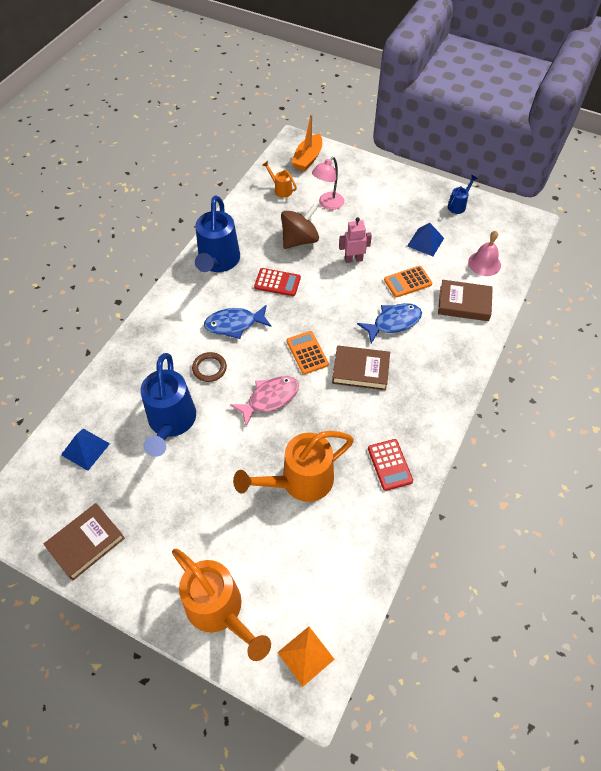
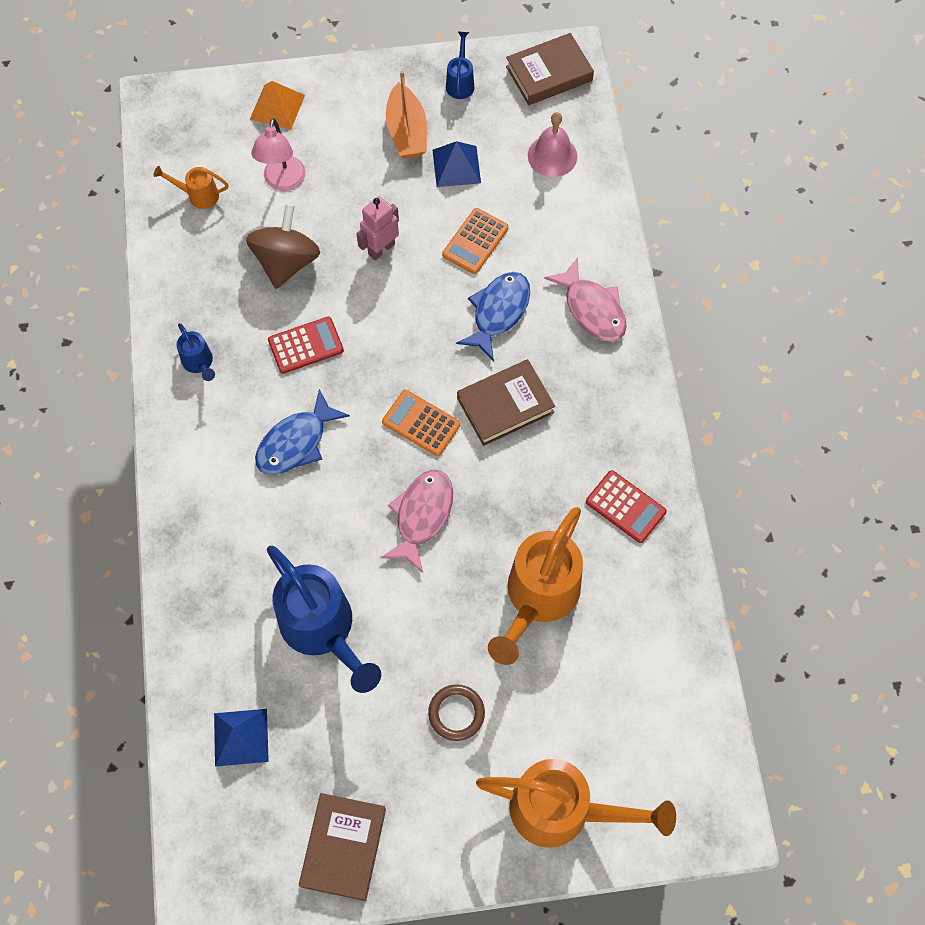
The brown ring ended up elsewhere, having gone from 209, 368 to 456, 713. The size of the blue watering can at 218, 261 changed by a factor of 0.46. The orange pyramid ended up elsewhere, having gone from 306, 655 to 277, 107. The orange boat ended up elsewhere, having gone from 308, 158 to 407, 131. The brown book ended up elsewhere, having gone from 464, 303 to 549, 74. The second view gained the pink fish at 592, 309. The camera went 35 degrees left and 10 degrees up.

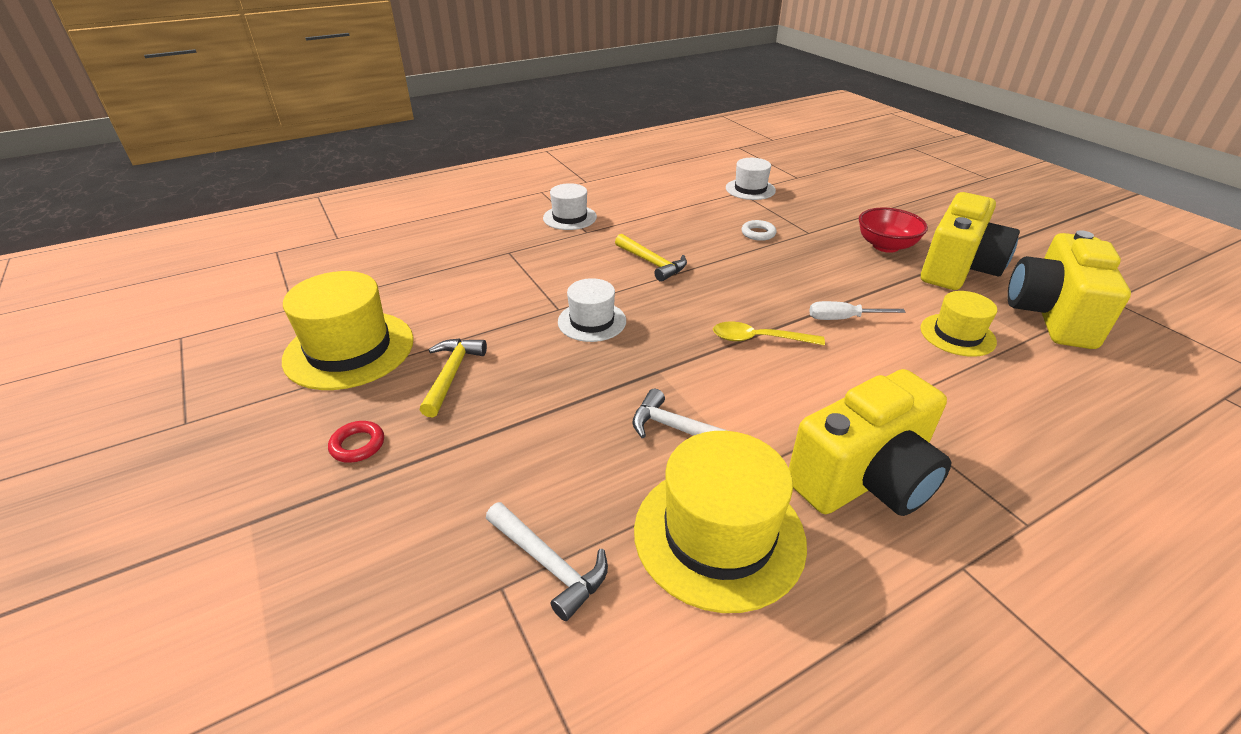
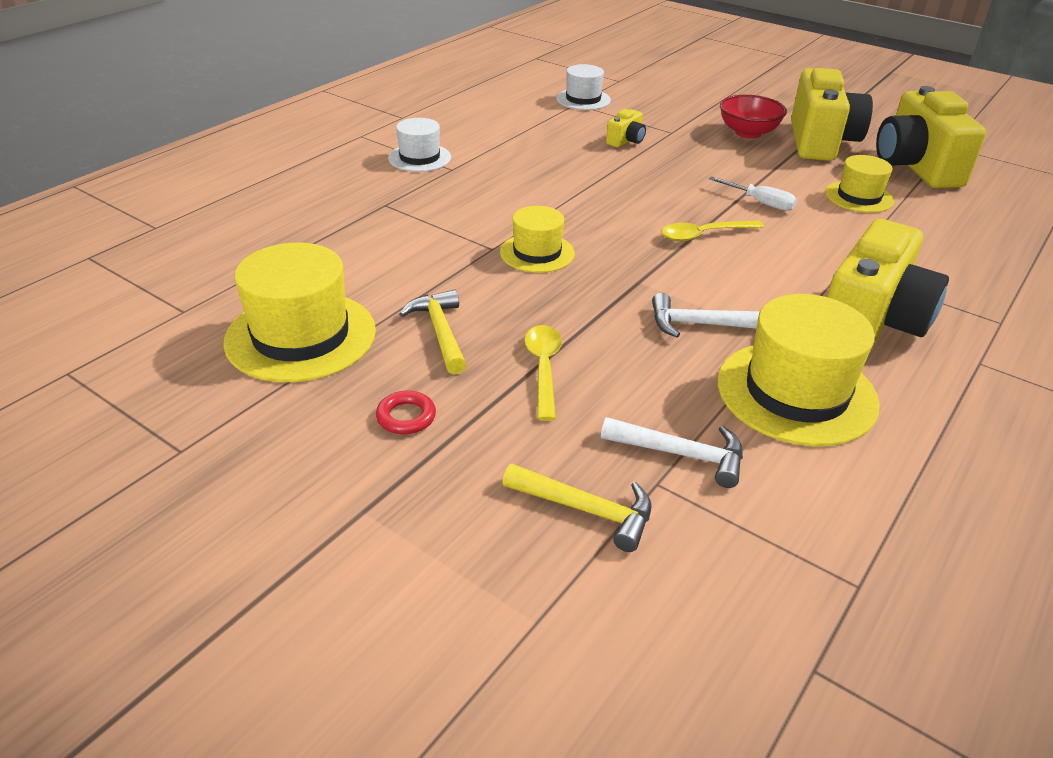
What was the white hat at 592, 321 turned into the yellow hat at 537, 253. The yellow hammer ended up elsewhere, having gone from 652, 263 to 586, 510. Where the white ring stood at 758, 233, the yellow camera came to stand at 626, 141. The white screwdriver at 843, 318 ended up facing another way, 120 degrees counterclockwise from before. The second view gained the yellow spoon at 543, 369. The camera went 25 degrees left and 0 degrees up.

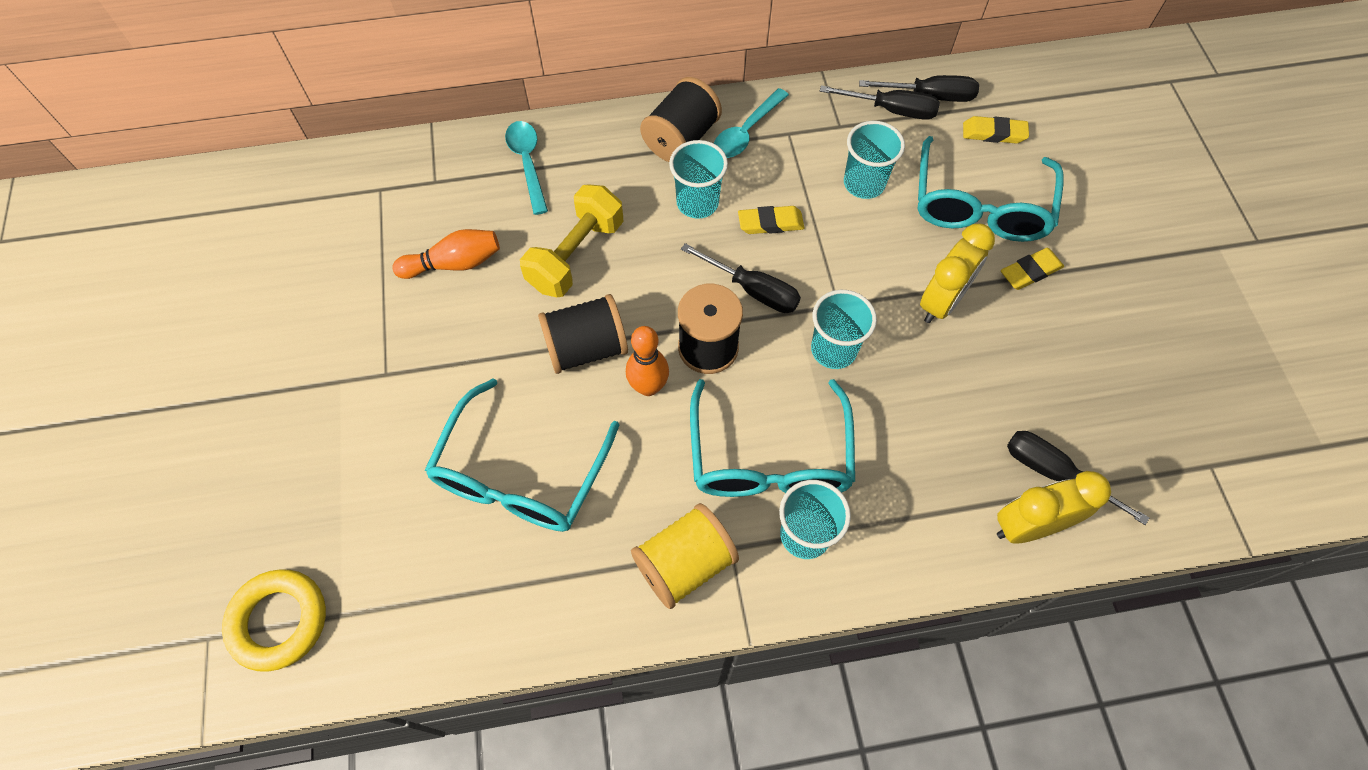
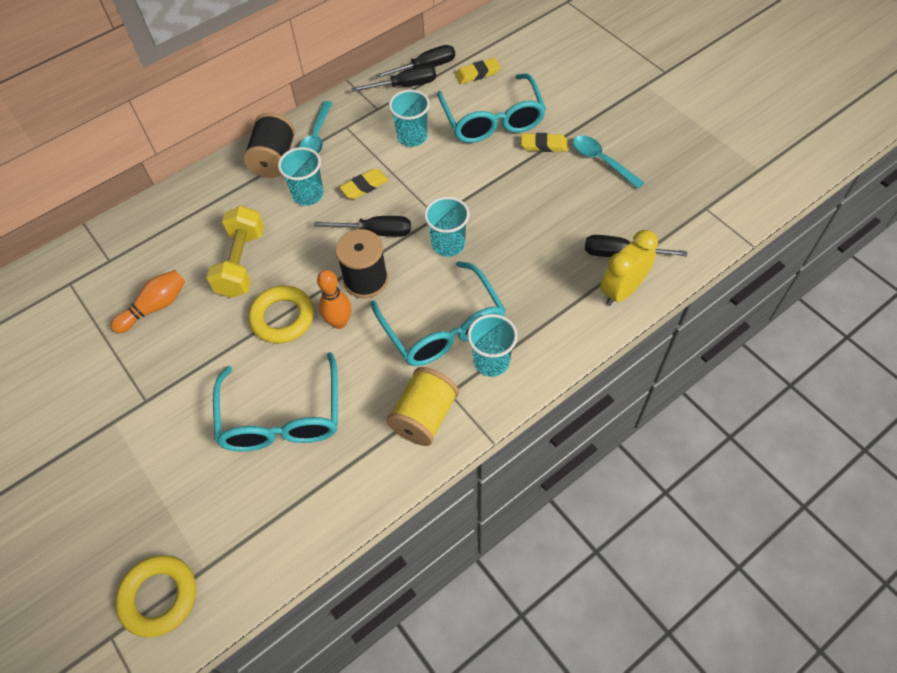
The turquoise spoon ended up elsewhere, having gone from 527, 163 to 601, 161. Where the black spool stood at 586, 348, the yellow ring came to stand at 282, 318. The second view lost the yellow clock at 942, 302. The yellow eraser at 1030, 271 ended up facing another way, 60 degrees clockwise from before. The camera went 25 degrees left and 5 degrees down.

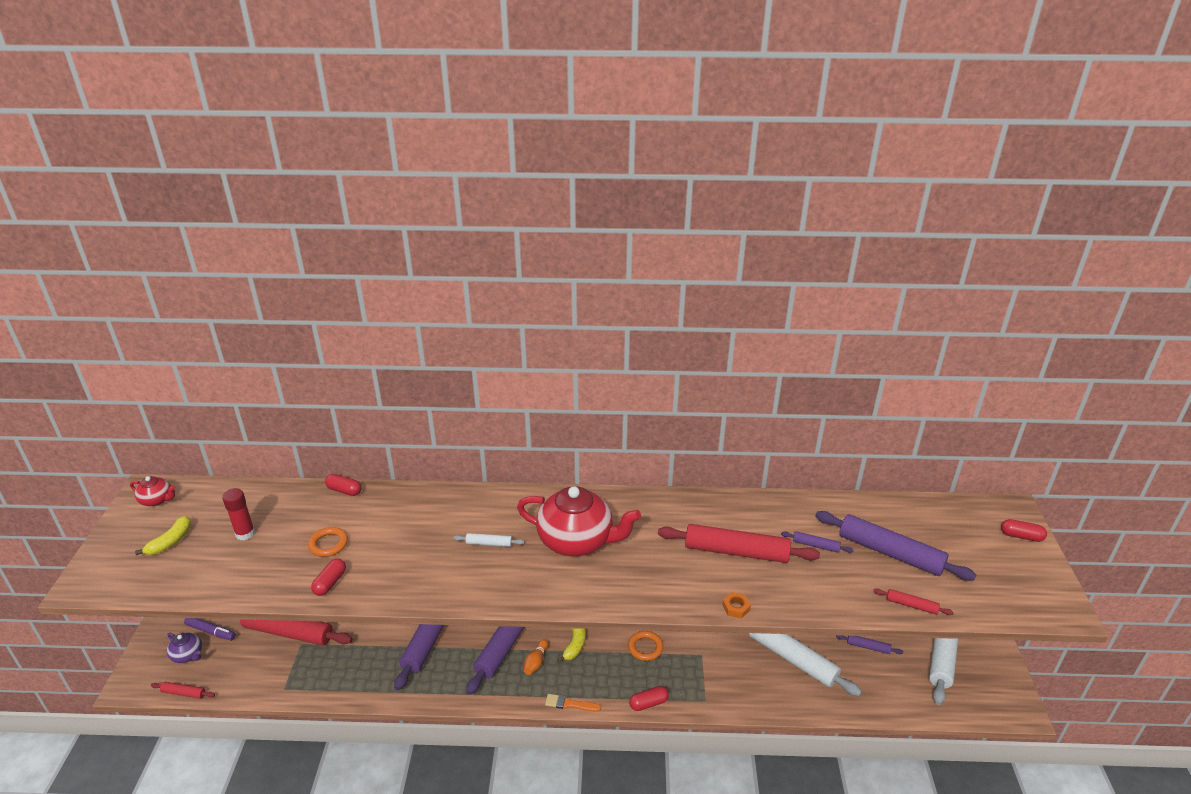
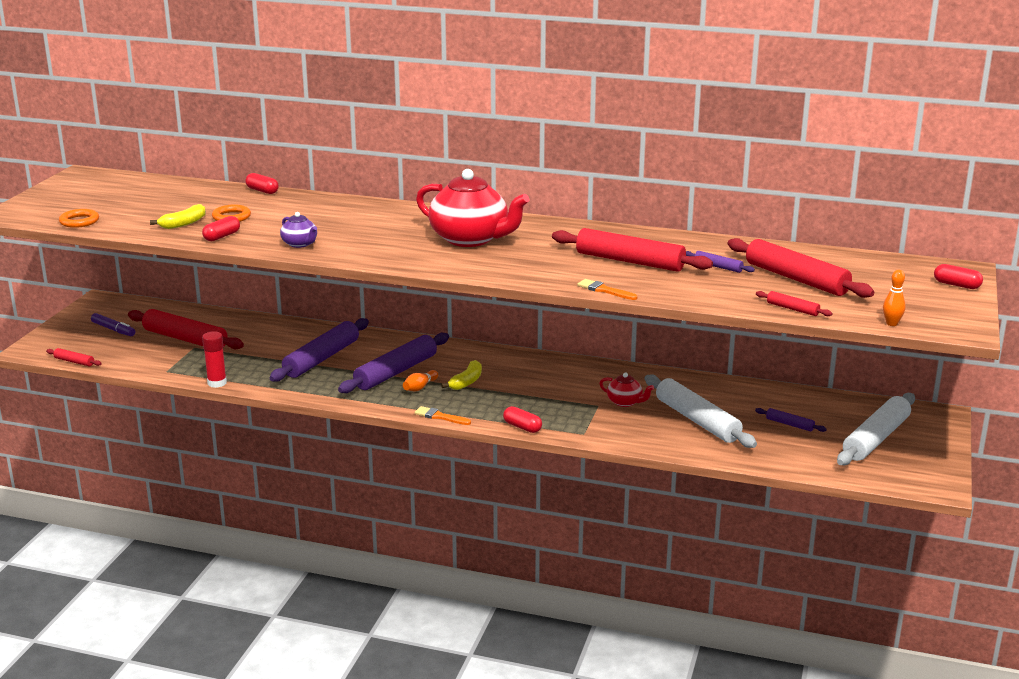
The red teapot ended up elsewhere, having gone from 157, 500 to 625, 402. The yellow banana ended up elsewhere, having gone from 170, 542 to 183, 223. The purple teapot ended up elsewhere, having gone from 188, 655 to 300, 244. The red glue stick ended up elsewhere, having gone from 245, 533 to 217, 383. The second view lost the white rolling pin at 489, 543. The orange ring ended up elsewhere, having gone from 645, 647 to 79, 221. The red capsule at 648, 703 ended up facing another way, 45 degrees clockwise from before. Where the orange nut stood at 736, 607, the orange brush came to stand at 604, 290. What was the purple rolling pin at 890, 552 turned into the red rolling pin at 796, 279. The second view gained the orange bowling pin at 891, 323. The camera went 15 degrees right and 10 degrees down.

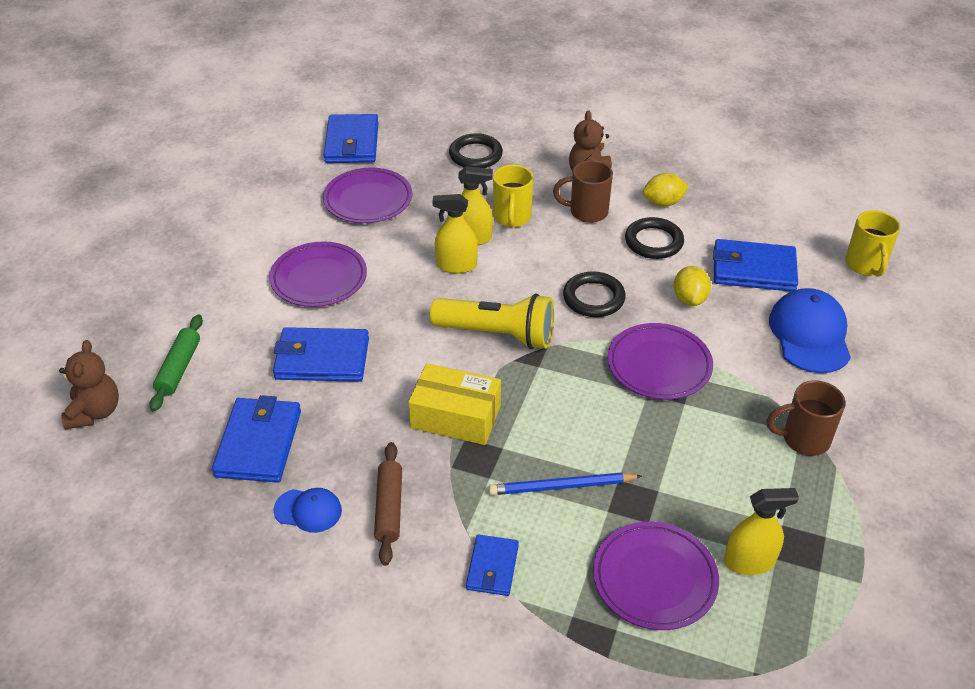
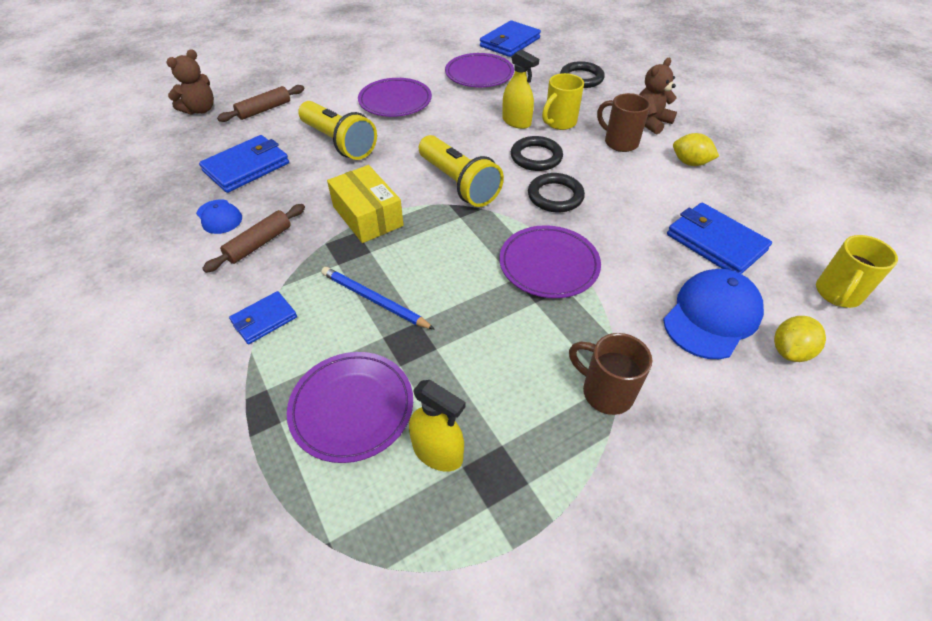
What was the green rolling pin at 179, 368 turned into the brown rolling pin at 264, 110. Where the blue wallet stood at 322, 359, the yellow flashlight came to stand at 338, 142. The second view lost the yellow spray bottle at 456, 265. The black ring ended up elsewhere, having gone from 653, 242 to 536, 157. The yellow lemon ended up elsewhere, having gone from 689, 299 to 789, 351. The camera went 40 degrees right and 5 degrees up.

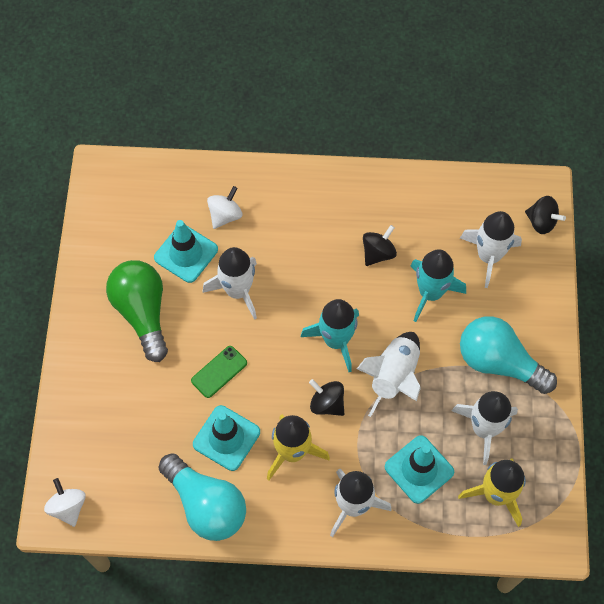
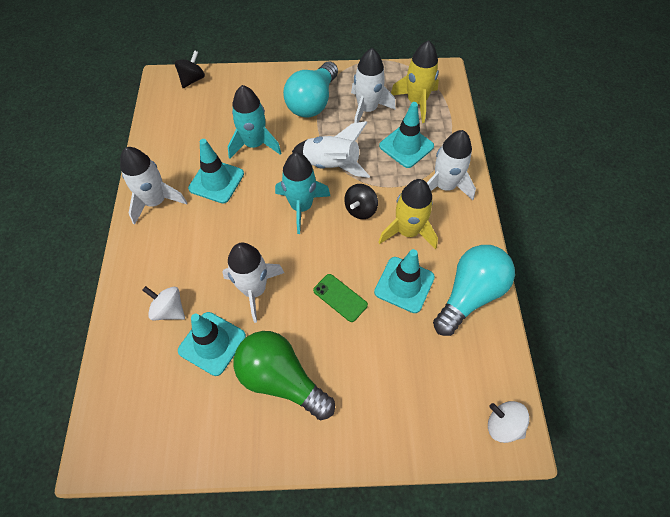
The white spinning top at 68, 507 ended up facing another way, 60 degrees clockwise from before. The green light bulb at 142, 312 ended up facing another way, 60 degrees clockwise from before. Where the black spinning top stood at 378, 253, the turquoise traffic cone came to stand at 216, 181. The white rocket ended up elsewhere, having gone from 488, 256 to 155, 202. The camera went 95 degrees left and 5 degrees down.

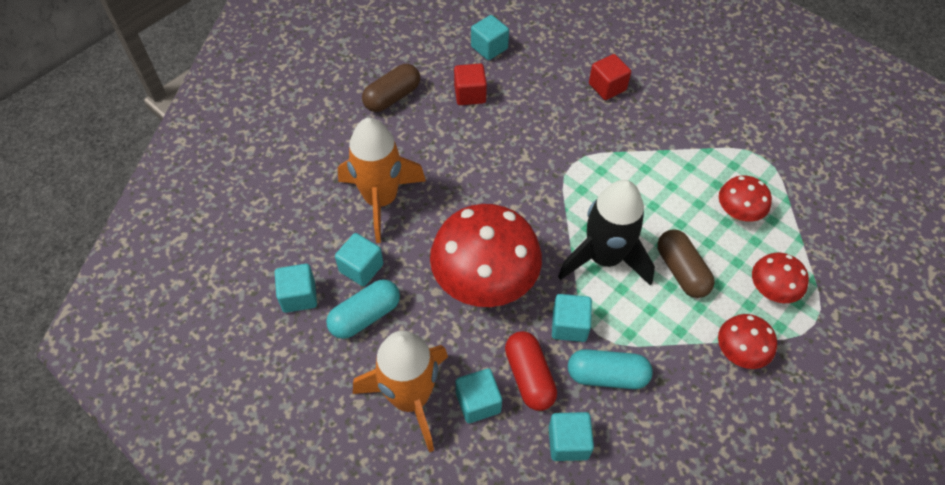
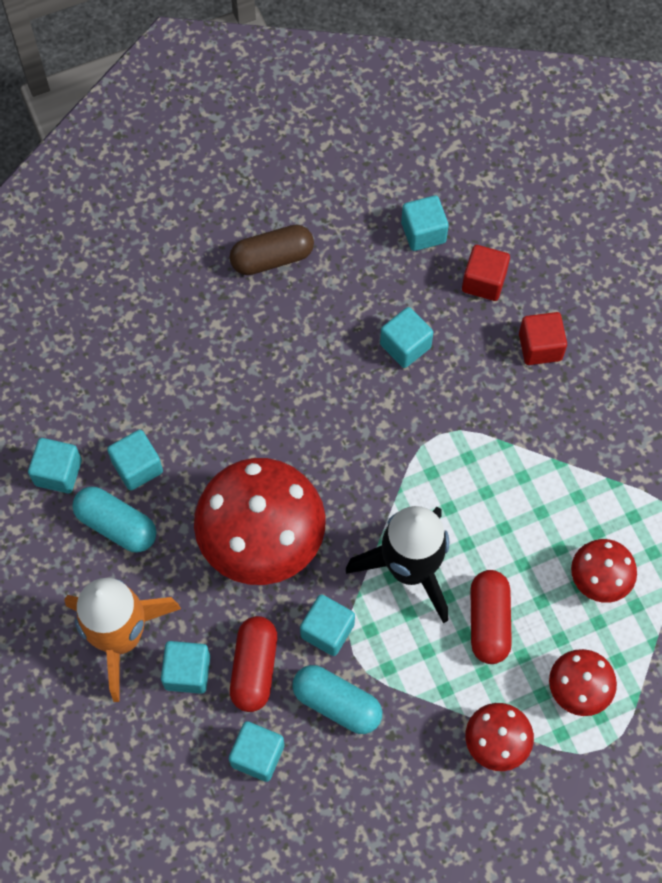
The turquoise capsule at 365, 316 ended up facing another way, 45 degrees clockwise from before. The second view lost the orange rocket at 380, 200. The red cube ended up elsewhere, having gone from 470, 94 to 484, 282. What was the brown capsule at 681, 271 turned into the red capsule at 488, 621. The second view gained the turquoise cube at 405, 346. The camera went 25 degrees right and 10 degrees up.

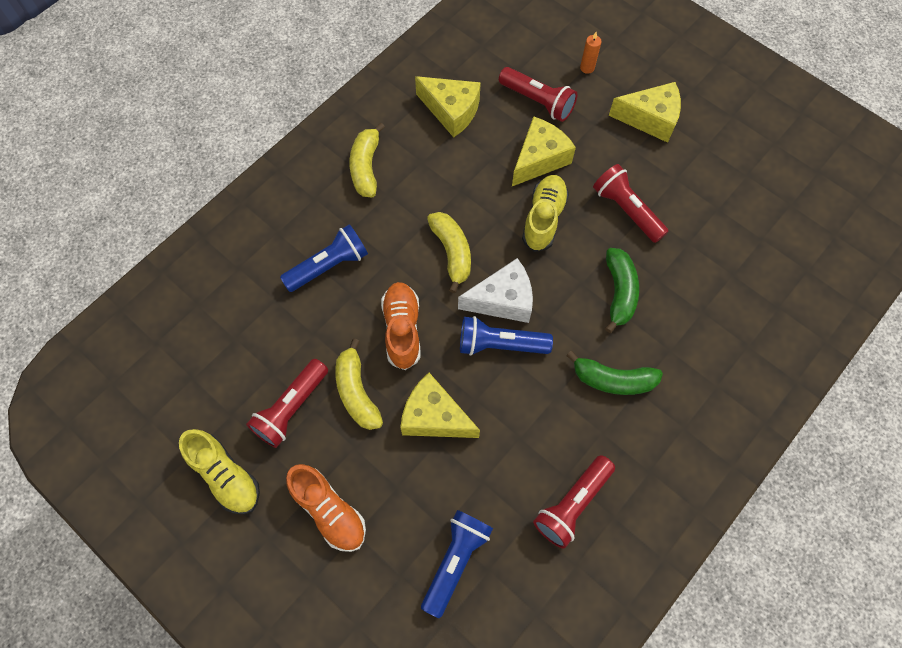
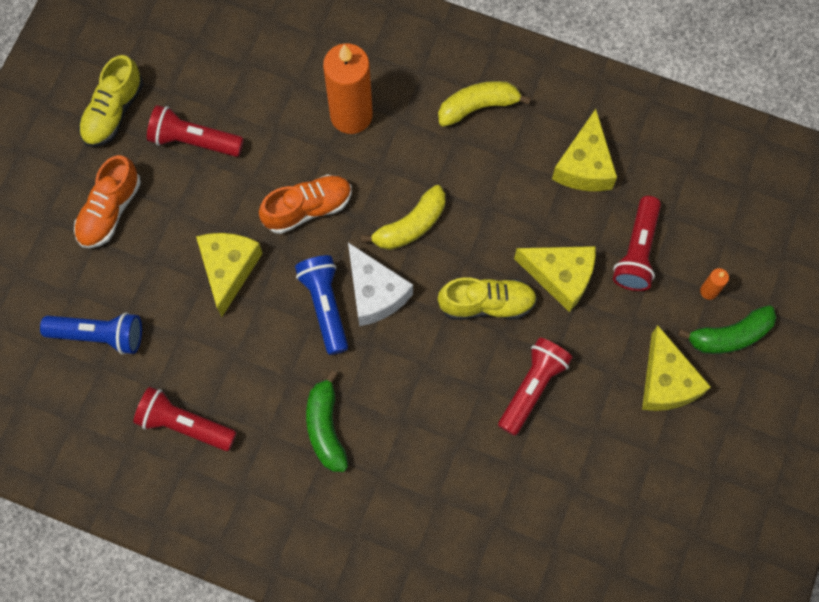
Where the blue flashlight stood at 329, 266, the orange candle came to stand at 351, 115. The second view lost the yellow banana at 357, 392. The green banana ended up elsewhere, having gone from 619, 292 to 729, 336. The camera went 70 degrees right and 5 degrees up.

